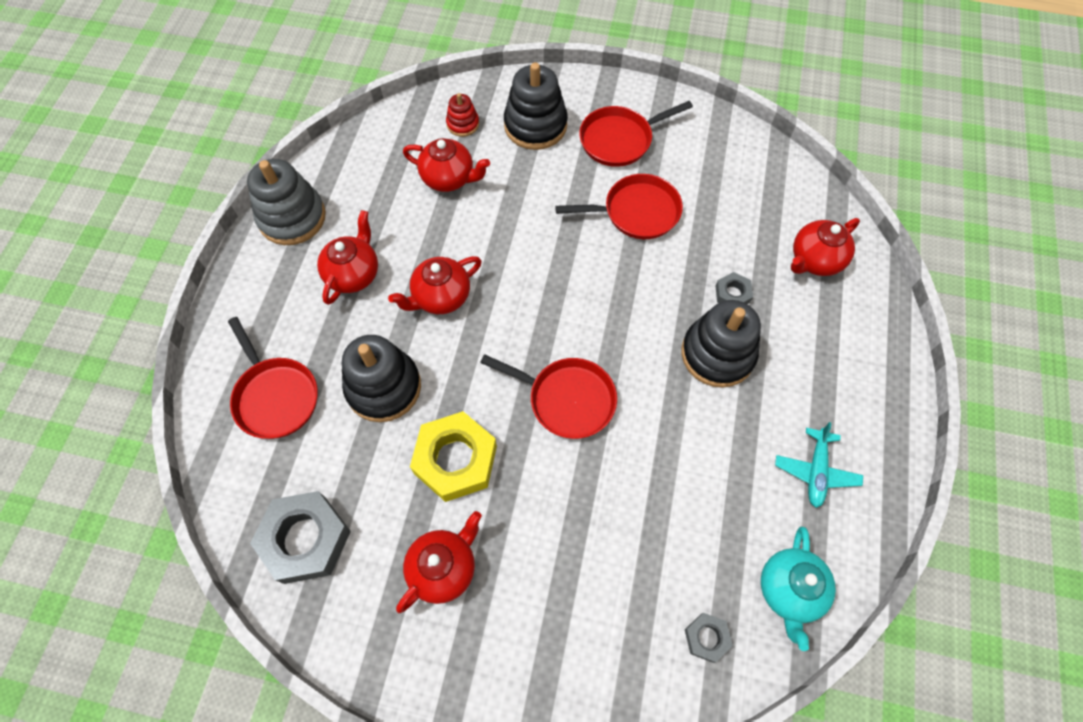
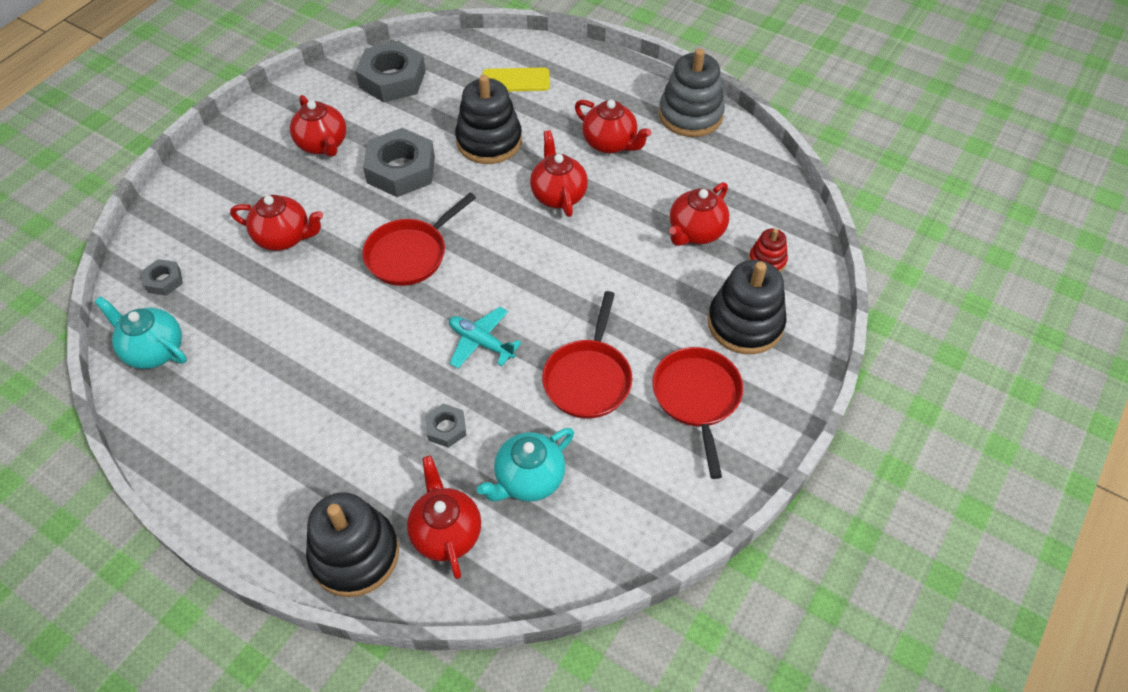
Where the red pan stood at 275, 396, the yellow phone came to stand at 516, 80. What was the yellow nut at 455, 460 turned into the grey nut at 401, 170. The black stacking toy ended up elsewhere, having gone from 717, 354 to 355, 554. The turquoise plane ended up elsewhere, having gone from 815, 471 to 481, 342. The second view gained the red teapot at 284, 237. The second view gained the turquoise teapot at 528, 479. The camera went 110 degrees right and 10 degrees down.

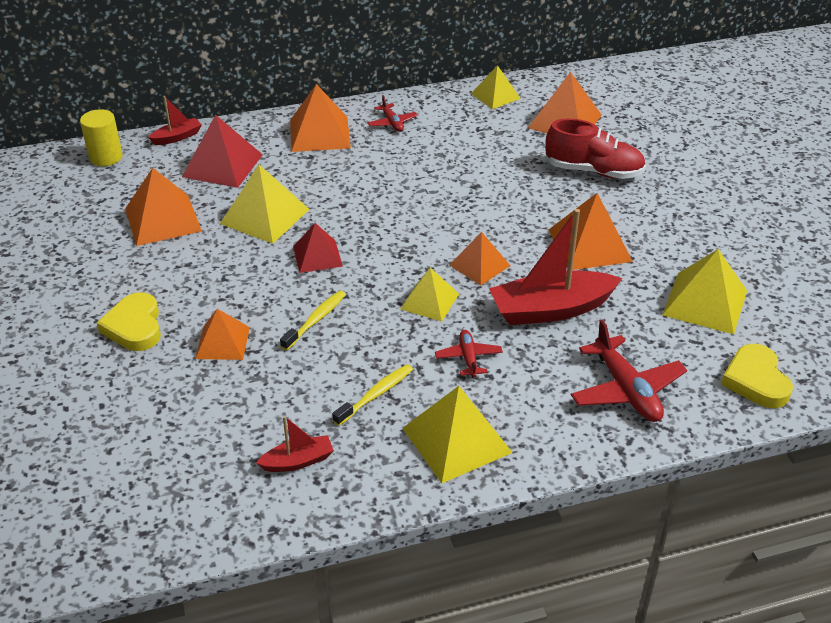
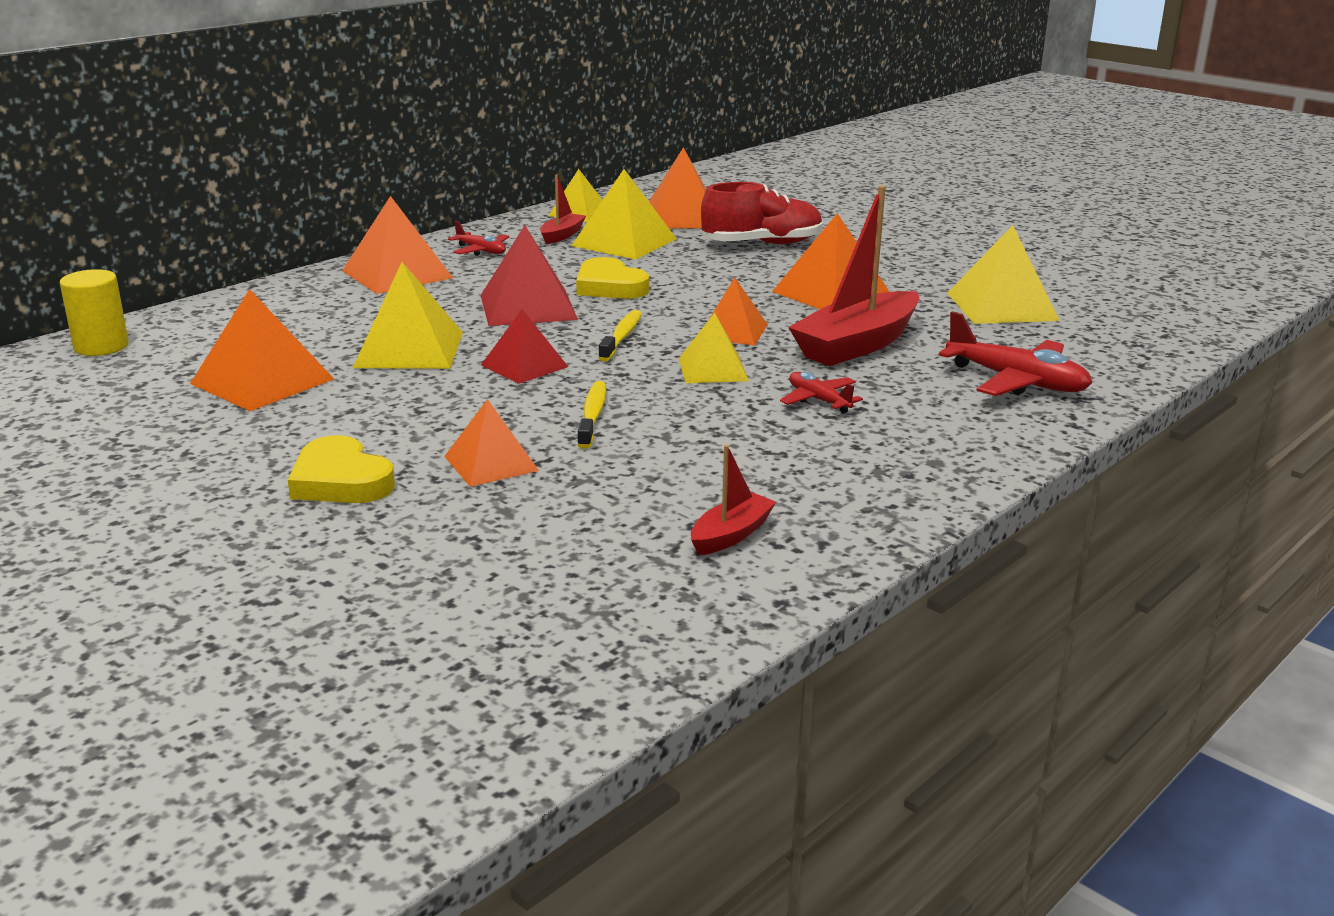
The red boat ended up elsewhere, having gone from 177, 137 to 562, 235. The red pyramid ended up elsewhere, having gone from 222, 165 to 527, 307. The yellow toothbrush ended up elsewhere, having gone from 376, 395 to 621, 337. The yellow pyramid ended up elsewhere, having gone from 457, 440 to 624, 242. The yellow heart ended up elsewhere, having gone from 756, 380 to 609, 286. The camera went 30 degrees left and 15 degrees down.

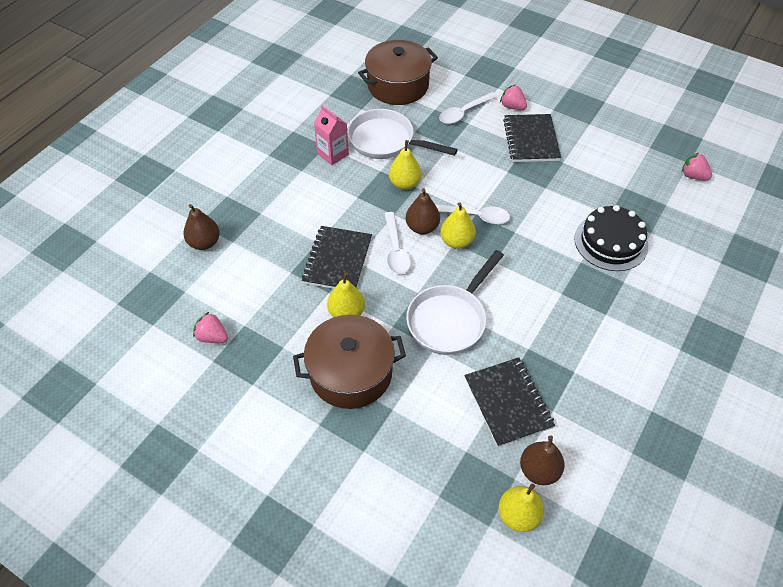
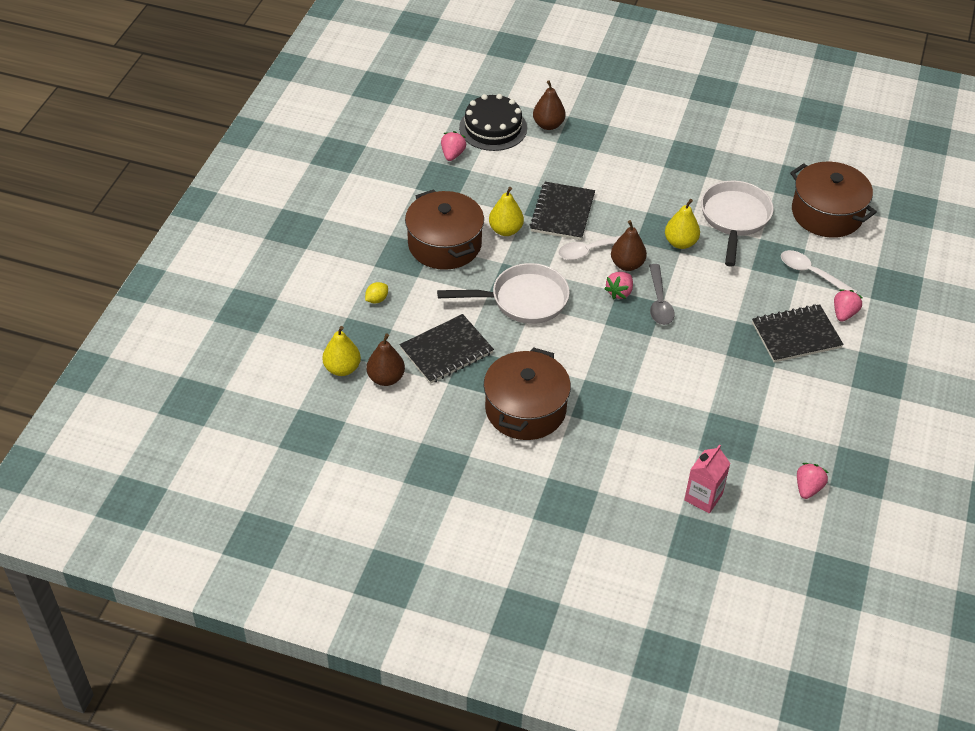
The black notebook at 337, 260 ended up facing another way, 75 degrees counterclockwise from before. The pink carton ended up elsewhere, having gone from 333, 154 to 703, 497. The white pan at 450, 319 ended up facing another way, 150 degrees clockwise from before. What was the white spoon at 474, 216 turned into the grey spoon at 659, 302. Where the yellow pear stood at 456, 241, the pink strawberry came to stand at 619, 292. The black cake ended up elsewhere, having gone from 611, 242 to 493, 128. The second view gained the yellow lemon at 377, 299. The second view gained the brown pot at 525, 409. The camera went 75 degrees right and 5 degrees down.

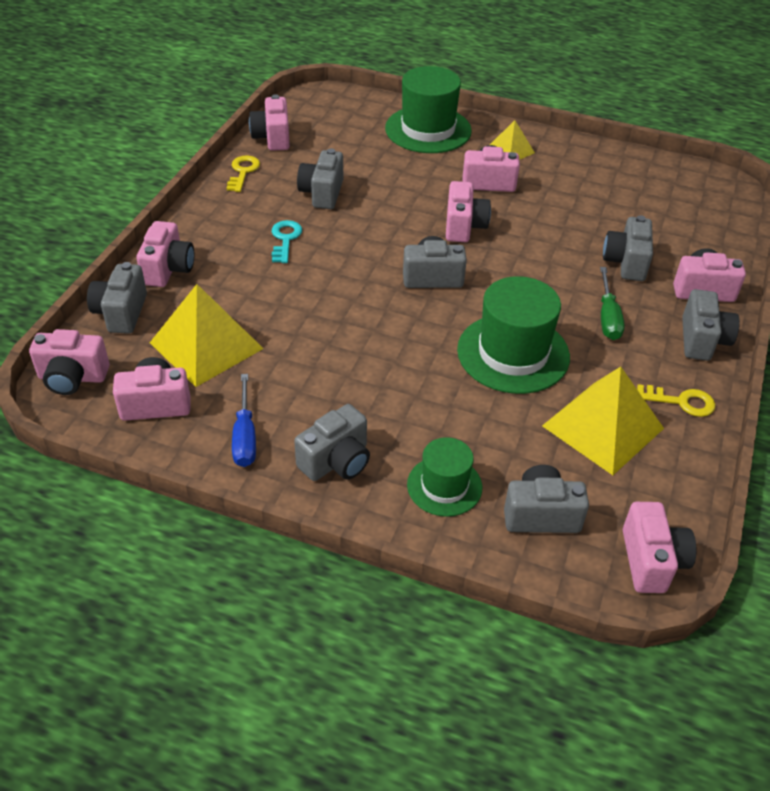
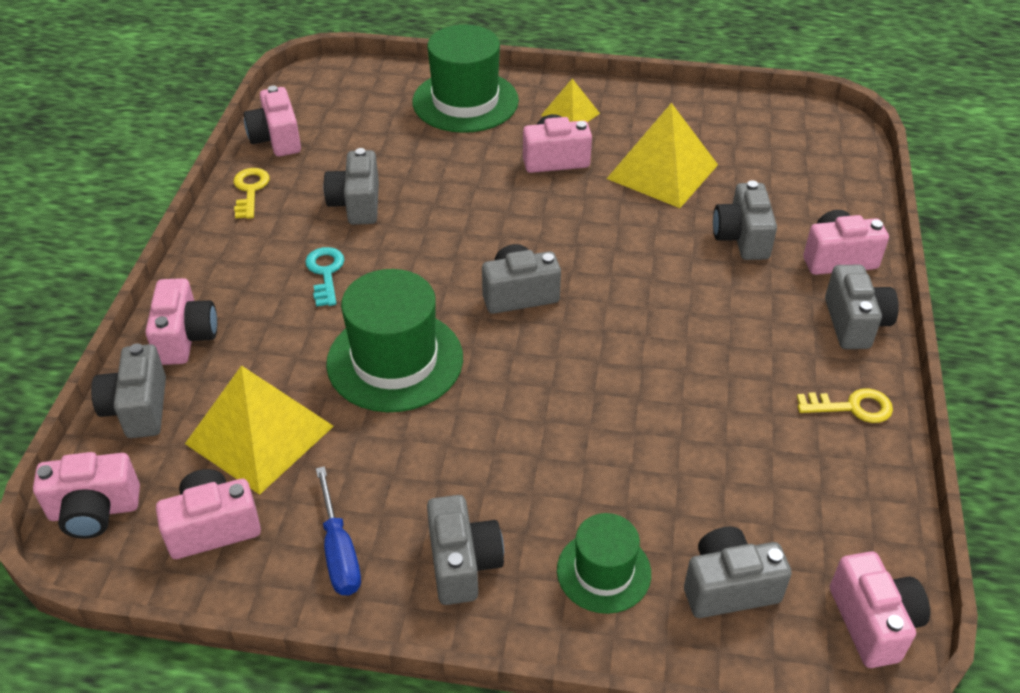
The grey camera at 336, 461 ended up facing another way, 45 degrees counterclockwise from before. The second view lost the pink camera at 464, 226. The green hat ended up elsewhere, having gone from 513, 353 to 395, 360. The yellow pyramid ended up elsewhere, having gone from 602, 427 to 662, 171. The second view lost the green screwdriver at 608, 317. The camera went 10 degrees left and 0 degrees up.

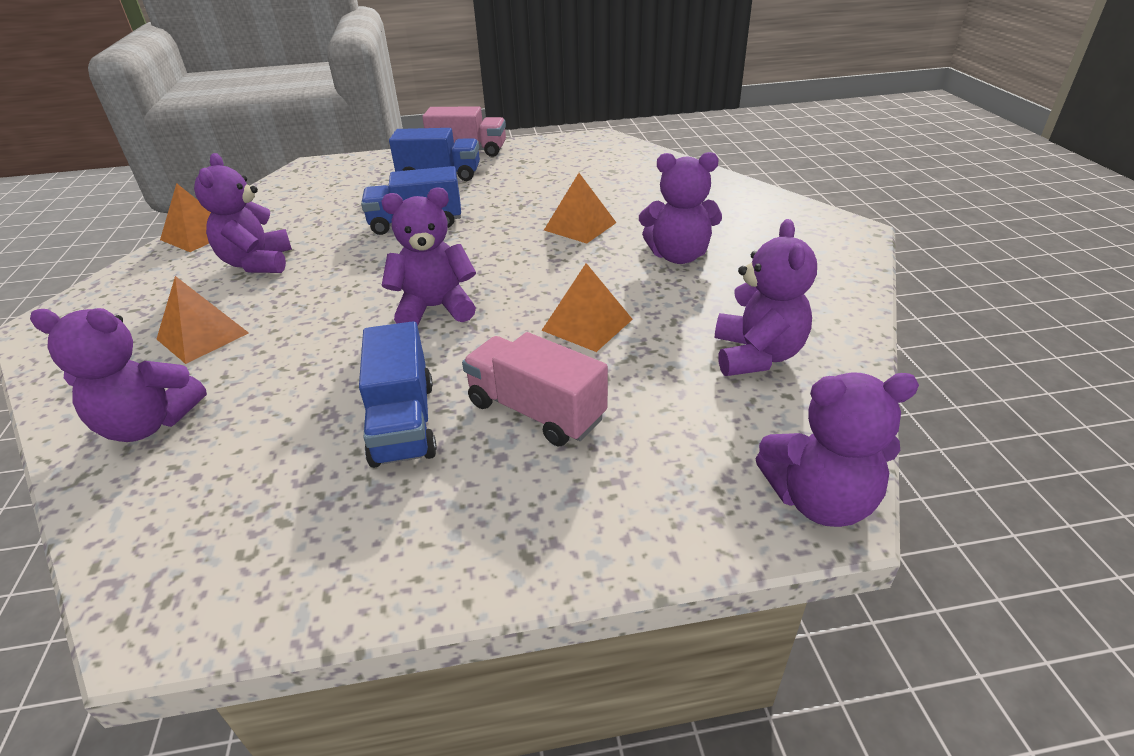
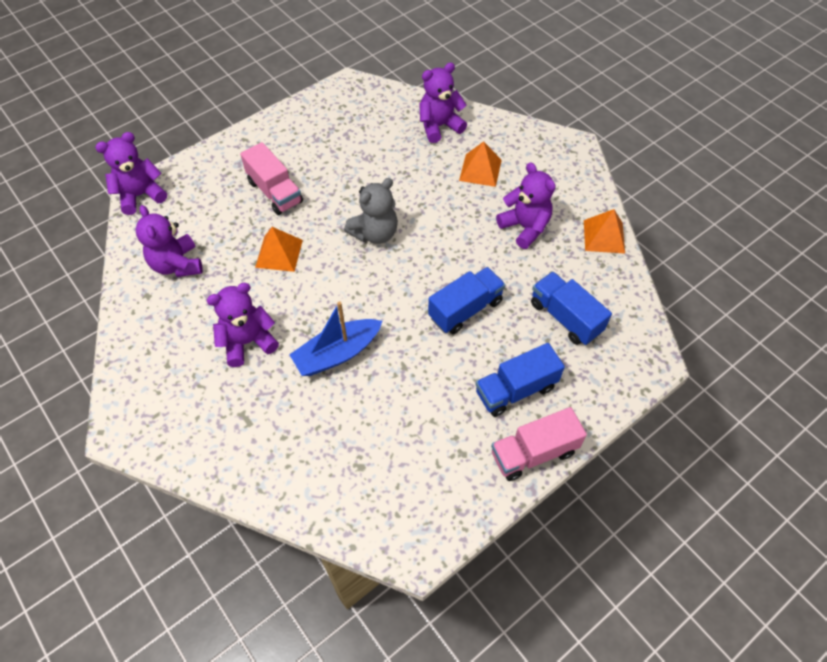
The blue truck ended up elsewhere, having gone from 403, 422 to 565, 317. What was the purple teddy bear at 435, 308 turned into the grey teddy bear at 375, 233. The pink truck at 536, 411 ended up facing another way, 45 degrees clockwise from before. Where the orange pyramid stood at 580, 226, the blue boat came to stand at 337, 353. The camera went 150 degrees right and 20 degrees up.

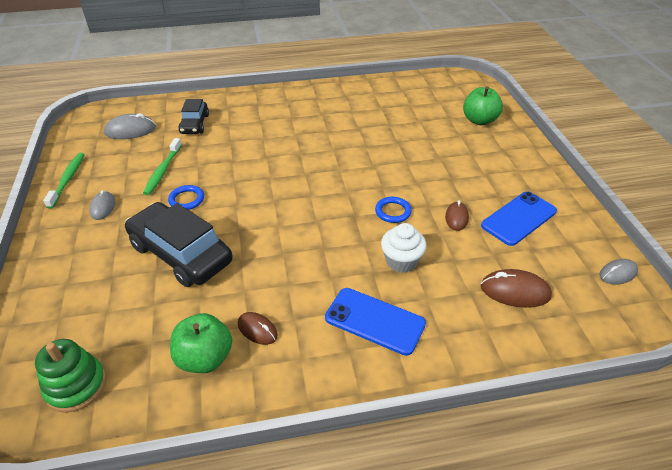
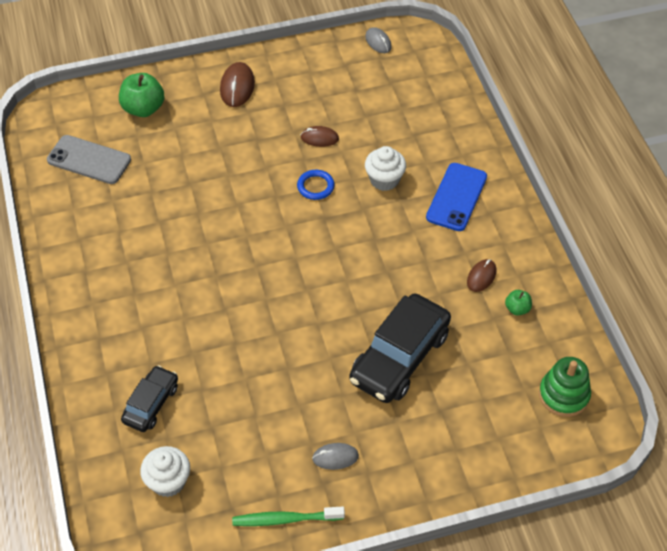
Where the grey mouse stood at 130, 130, the white cupcake came to stand at 168, 481. The second view lost the green toothbrush at 163, 171. The second view lost the blue ring at 186, 199. The size of the green apple at 205, 358 changed by a factor of 0.52. The black car at 195, 124 ended up facing another way, 60 degrees counterclockwise from before. The second view lost the blue phone at 519, 218. The brown mouse ended up elsewhere, having gone from 515, 291 to 237, 87. The second view gained the grey phone at 89, 160. The camera went 95 degrees left and 10 degrees up.

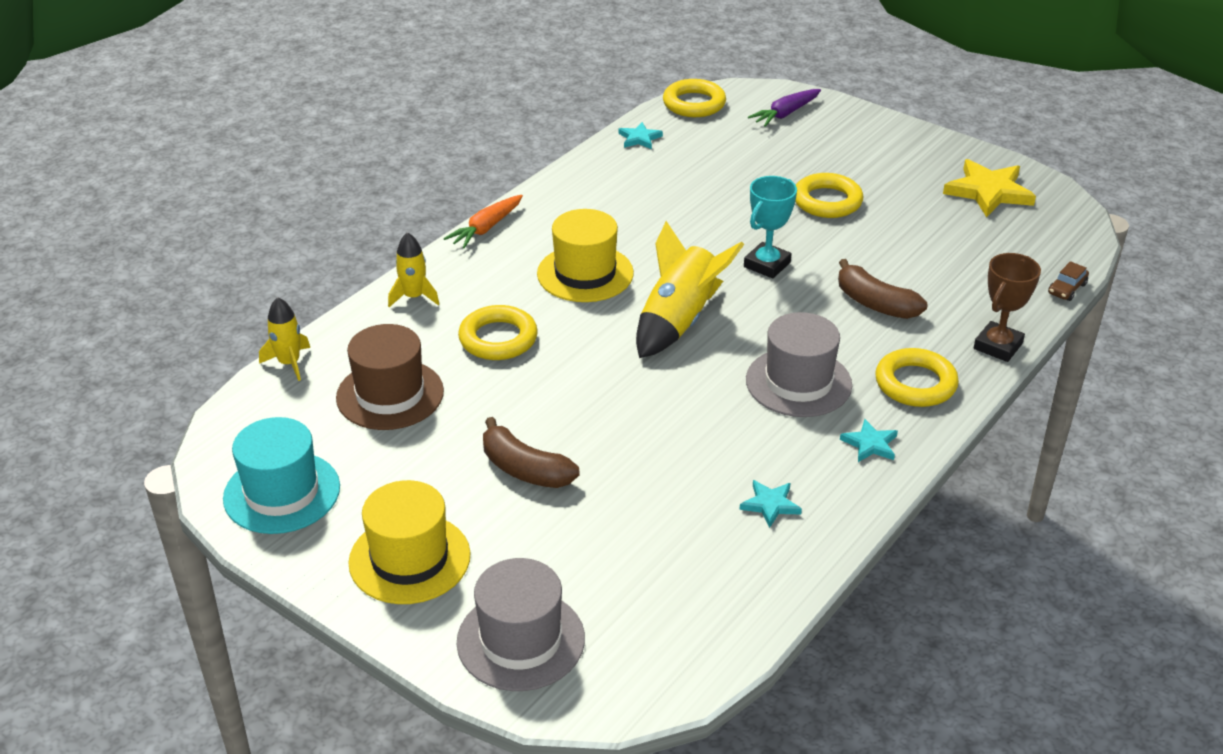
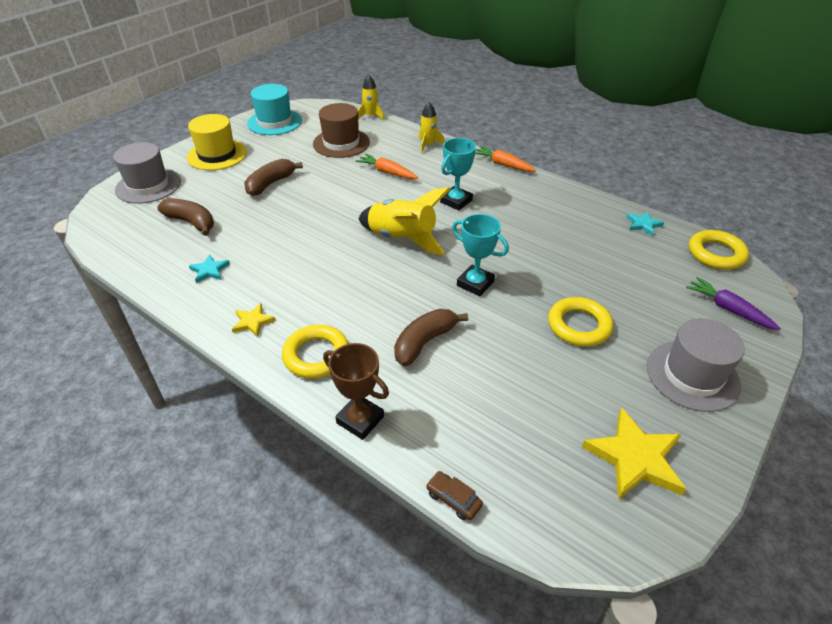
Where the yellow ring stood at 498, 339, the orange carrot came to stand at 387, 172. Where the yellow hat stood at 585, 273, the turquoise trophy came to stand at 456, 201. The grey hat ended up elsewhere, having gone from 798, 382 to 692, 375. What was the turquoise star at 870, 444 turned into the yellow star at 253, 322. The second view gained the brown banana at 191, 222. The camera went 90 degrees right and 5 degrees up.

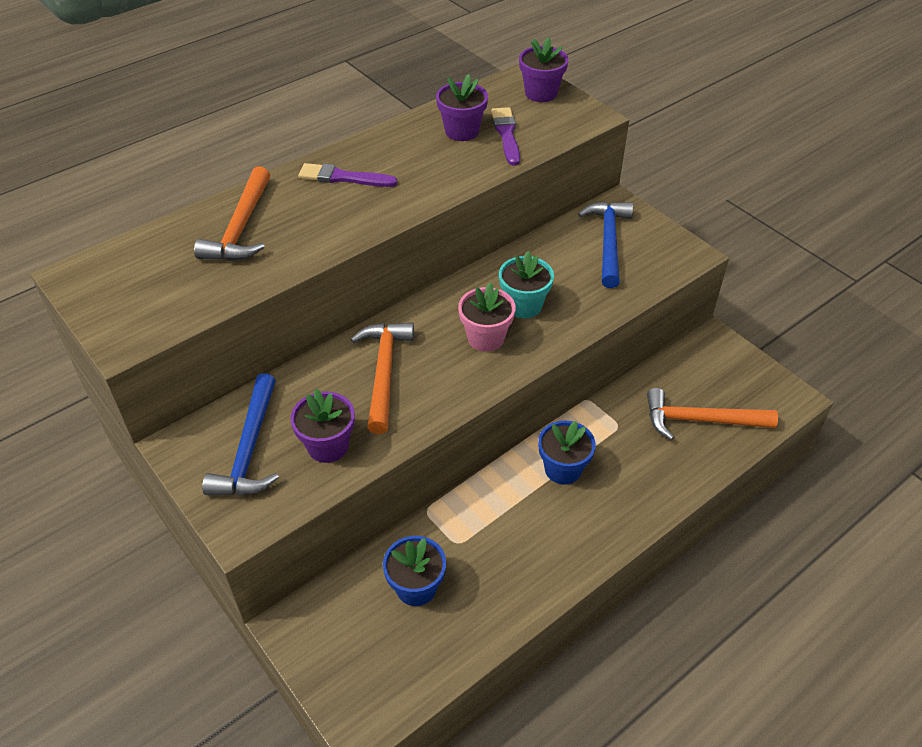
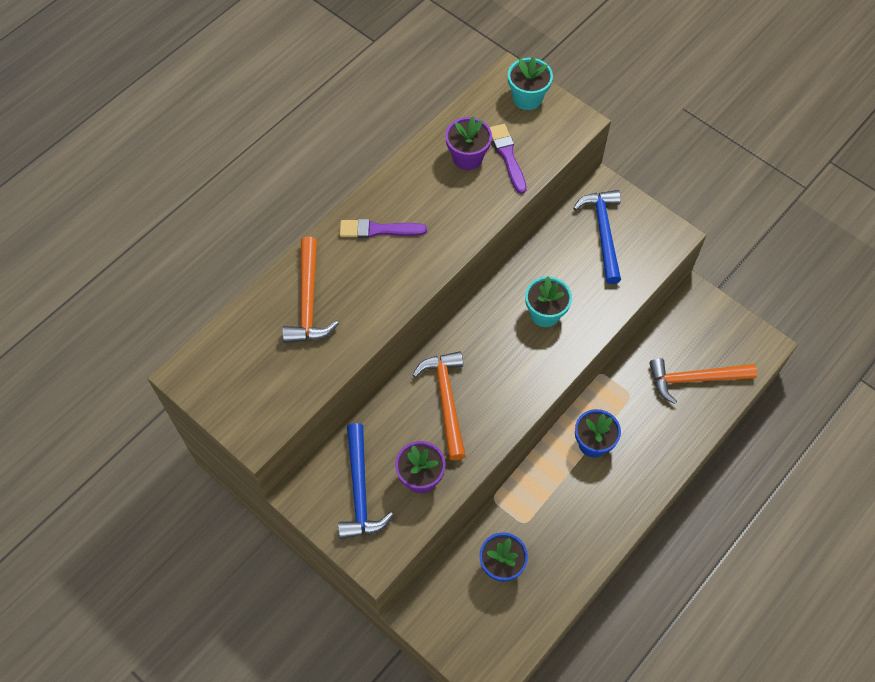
The second view lost the pink flower pot at 486, 338. What was the purple flower pot at 541, 93 turned into the turquoise flower pot at 527, 98. The camera went 10 degrees left and 15 degrees up.

